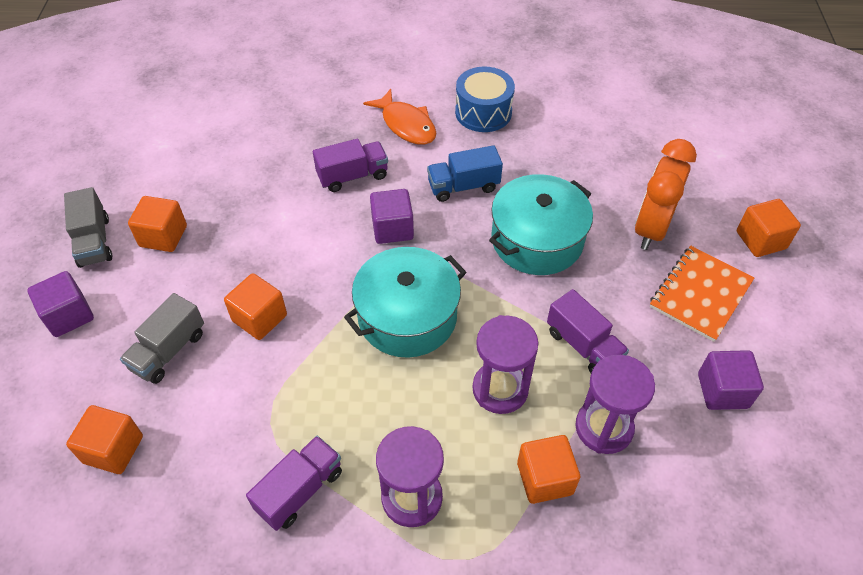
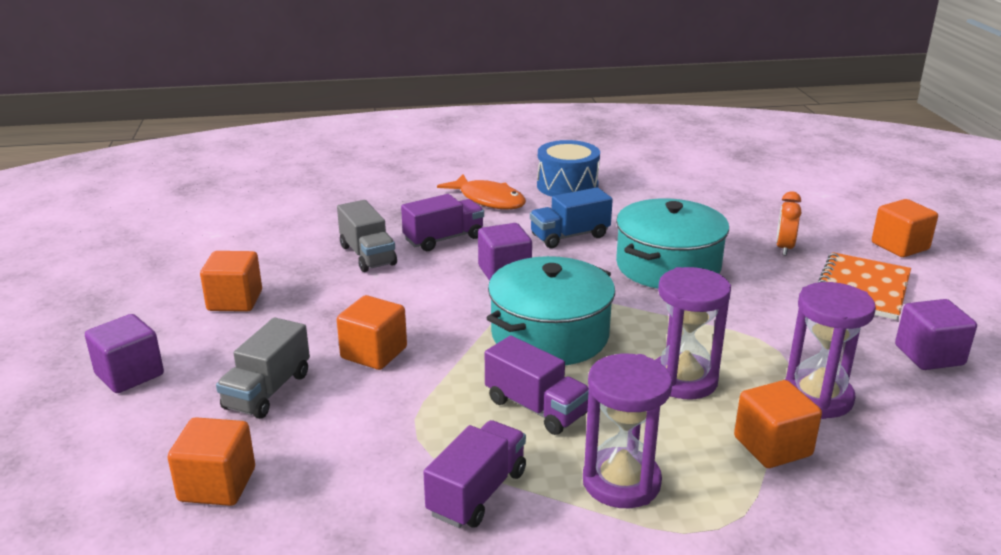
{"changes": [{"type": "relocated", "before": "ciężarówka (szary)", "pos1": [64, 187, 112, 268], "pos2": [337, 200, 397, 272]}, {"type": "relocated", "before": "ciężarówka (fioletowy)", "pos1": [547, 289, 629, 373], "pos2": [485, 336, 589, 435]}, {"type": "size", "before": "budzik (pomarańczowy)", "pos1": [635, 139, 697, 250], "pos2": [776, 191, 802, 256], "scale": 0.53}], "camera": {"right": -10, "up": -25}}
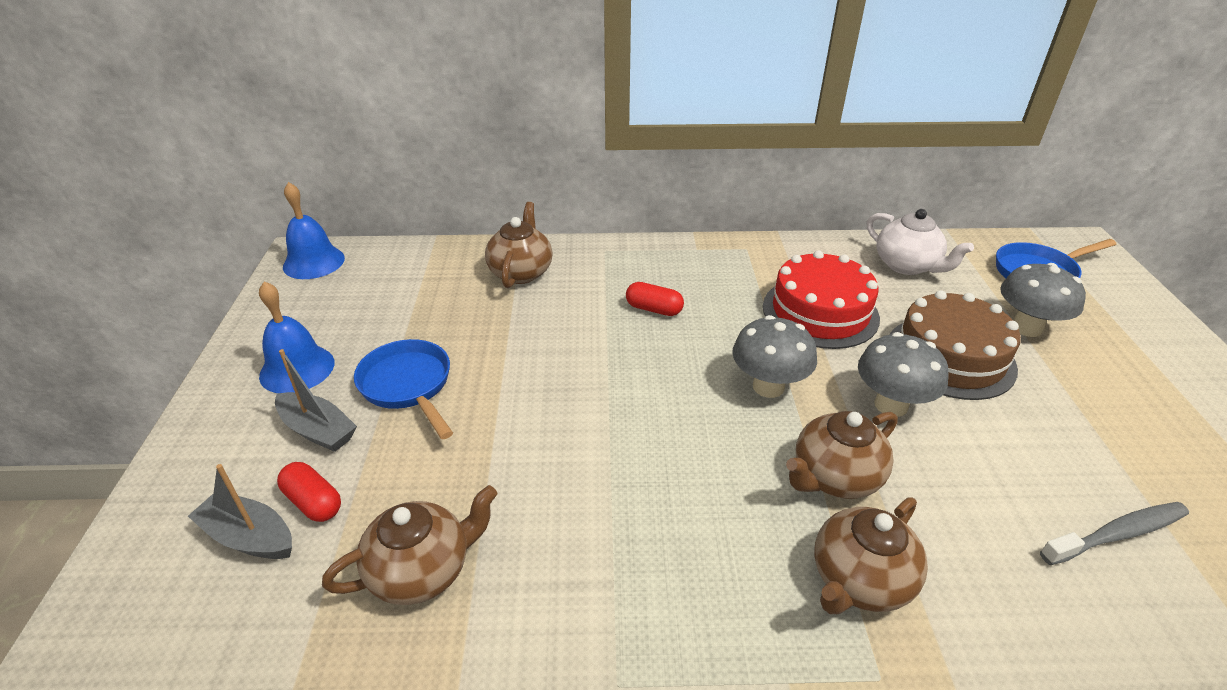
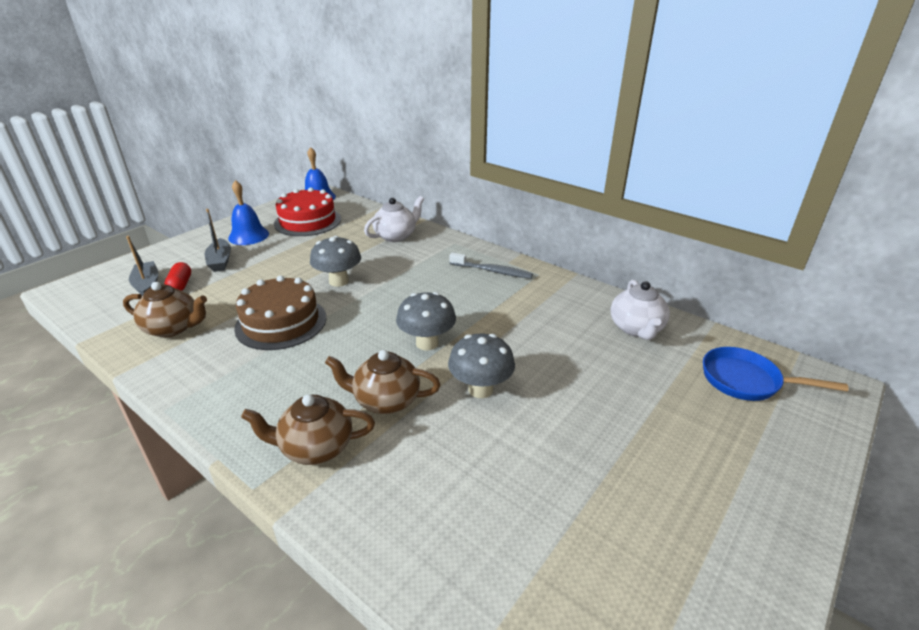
{"changes": [{"type": "missing", "before": "patelnia (niebieski)", "pos1": [354, 339, 453, 439]}, {"type": "missing", "before": "kapsułka (czerwony)", "pos1": [626, 282, 684, 316]}, {"type": "relocated", "before": "tort (czerwony)", "pos1": [763, 250, 880, 349], "pos2": [274, 187, 341, 236]}, {"type": "relocated", "before": "tort (brązowy)", "pos1": [889, 290, 1021, 400], "pos2": [234, 275, 326, 350]}, {"type": "relocated", "before": "grzyb (szary)", "pos1": [1000, 263, 1086, 337], "pos2": [310, 236, 361, 287]}, {"type": "relocated", "before": "szczoteczka do zębów (szary)", "pos1": [1040, 502, 1189, 565], "pos2": [449, 252, 533, 279]}, {"type": "colour", "before": "imbryk (brązowy)", "after": "imbryk (biały)", "pos1": [485, 202, 552, 288], "pos2": [364, 196, 424, 242]}], "camera": {"right": 40, "up": -5}}
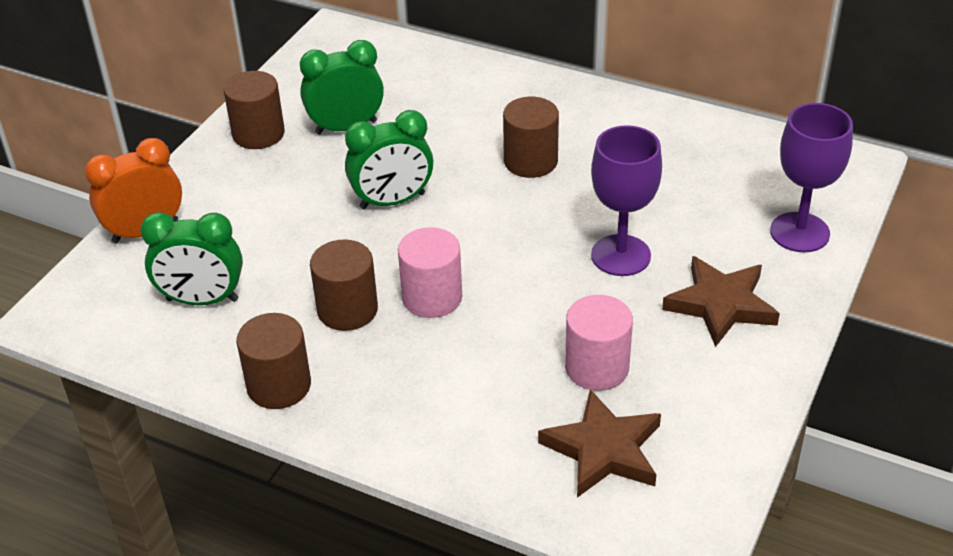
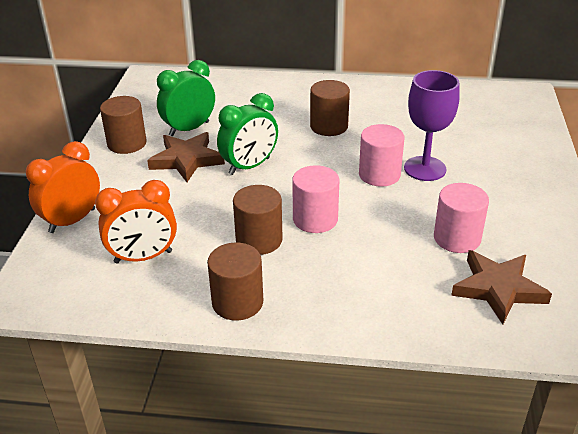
{"changes": [{"type": "missing", "before": "kielich (fioletowy)", "pos1": [770, 103, 853, 252]}, {"type": "appeared", "after": "walec (różowy)", "pos2": [359, 124, 404, 187]}, {"type": "relocated", "before": "gwiazda (brązowy)", "pos1": [662, 256, 780, 347], "pos2": [147, 132, 225, 182]}, {"type": "colour", "before": "budzik (zielony)", "after": "budzik (pomarańczowy)", "pos1": [140, 212, 243, 305], "pos2": [95, 180, 177, 263]}], "camera": {"right": -20, "up": -5}}
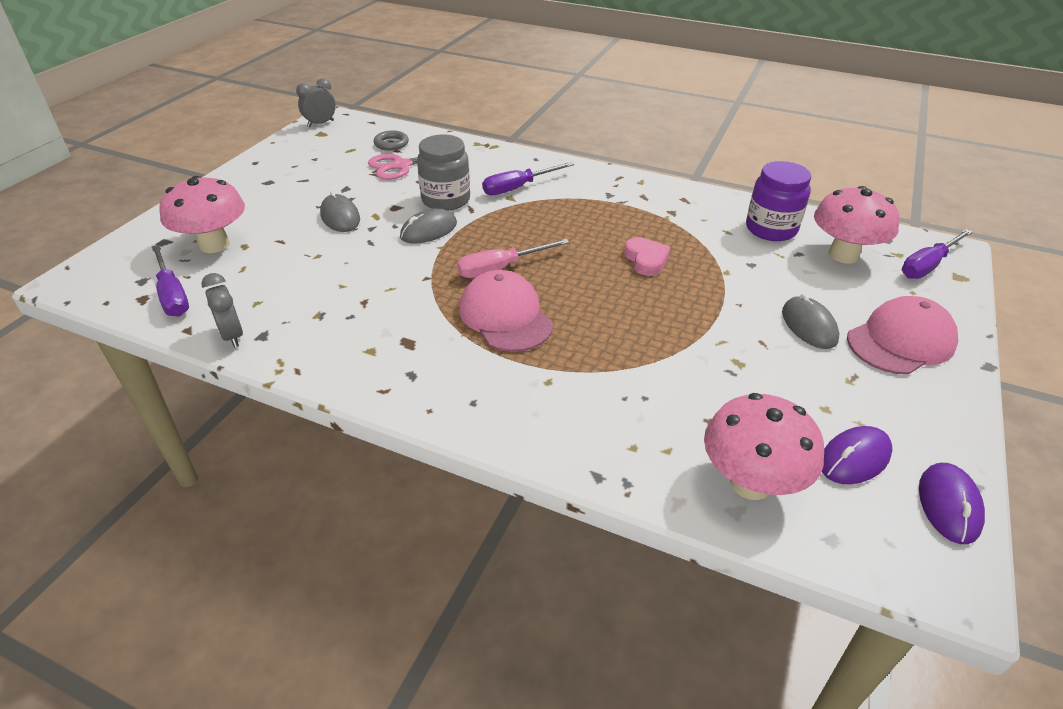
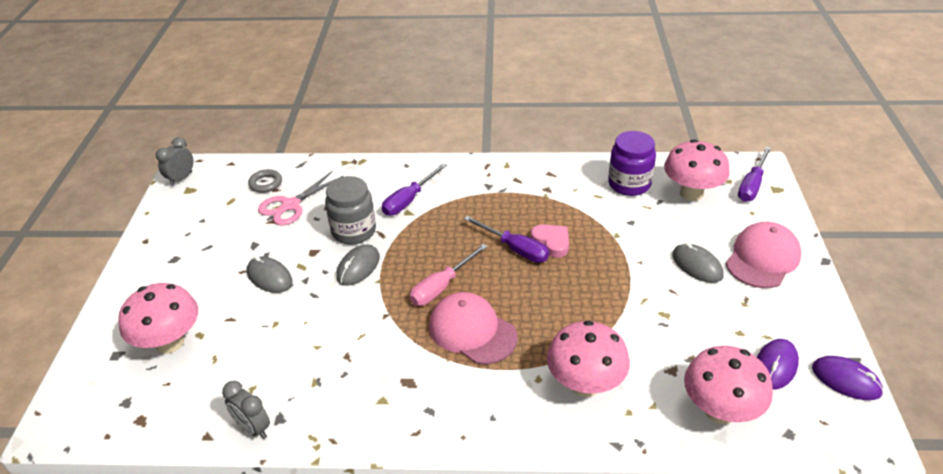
{"changes": [{"type": "appeared", "after": "grzyb (różowy)", "pos2": [547, 320, 630, 397]}, {"type": "relocated", "before": "śrubokręt (fioletowy)", "pos1": [152, 245, 189, 317], "pos2": [464, 216, 549, 263]}, {"type": "spun", "before": "myszka (fioletowy)", "pos1": [919, 463, 985, 544], "pos2": [812, 356, 884, 400], "turn": -45}], "camera": {"right": -20, "up": 0}}
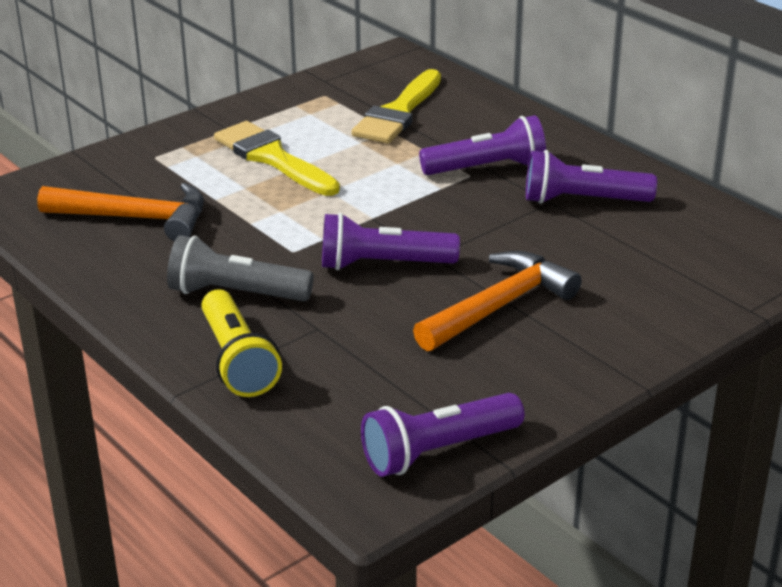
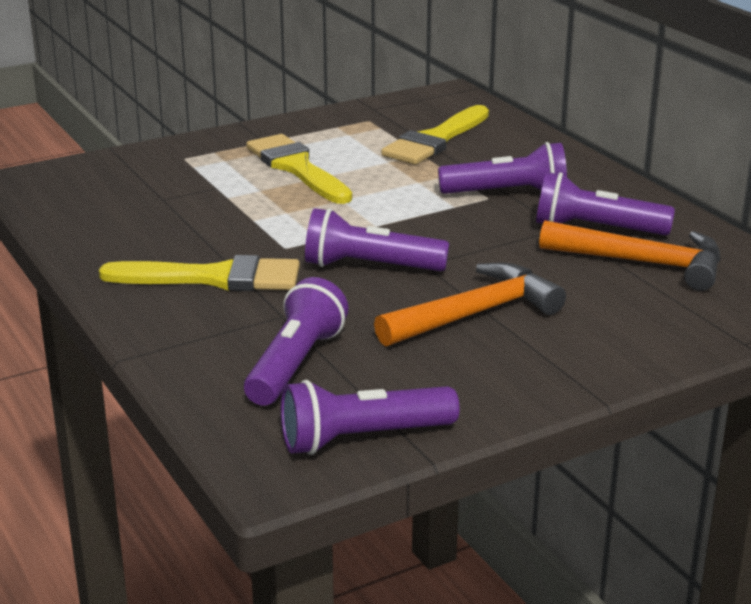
{"changes": [{"type": "missing", "before": "latarka (żółty)", "pos1": [202, 289, 282, 397]}, {"type": "appeared", "after": "latarka (fioletowy)", "pos2": [244, 277, 348, 406]}, {"type": "relocated", "before": "młotek (pomarańczowy)", "pos1": [37, 183, 204, 241], "pos2": [539, 220, 721, 291]}, {"type": "exchanged", "before": "latarka (szary)", "after": "pędzel (żółty)", "pos1": [167, 235, 314, 301], "pos2": [99, 255, 300, 291]}], "camera": {"right": 10, "up": -5}}
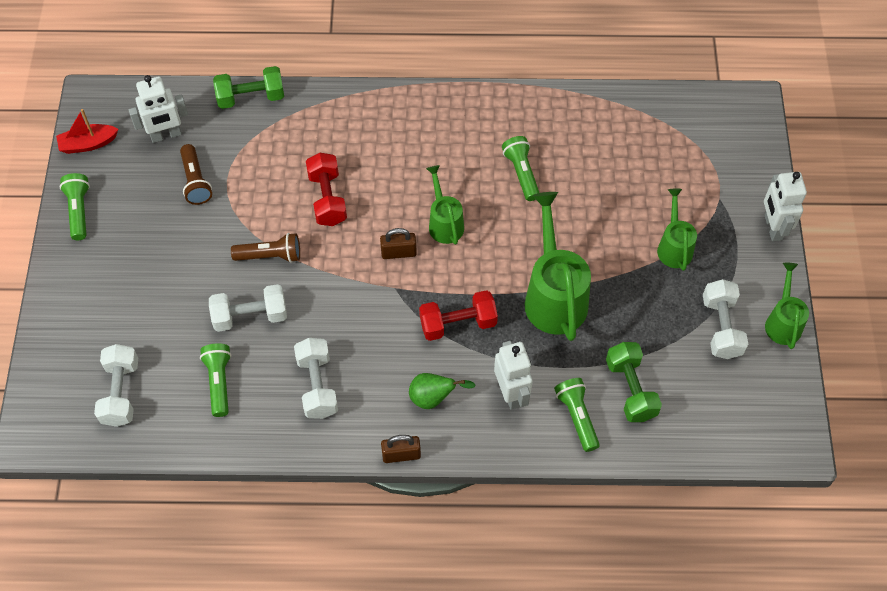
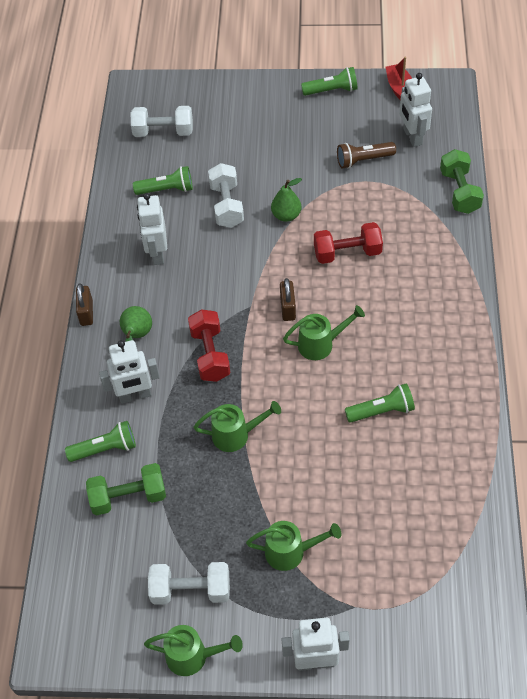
{"changes": [{"type": "exchanged", "before": "latarka (brązowy)", "after": "gruszka (zielony)", "pos1": [231, 233, 300, 263], "pos2": [271, 178, 302, 222]}, {"type": "exchanged", "before": "hantel (biały)", "after": "robot (biały)", "pos1": [294, 338, 338, 419], "pos2": [137, 193, 167, 265]}, {"type": "size", "before": "konewka (zielony)", "pos1": [525, 192, 591, 341], "pos2": [194, 401, 281, 452], "scale": 0.57}], "camera": {"right": 95, "up": -5}}
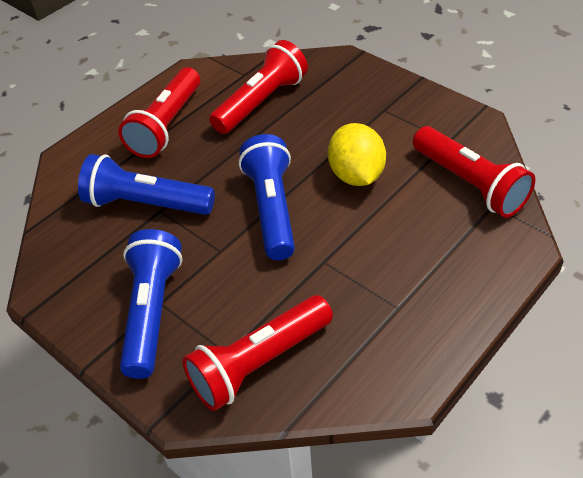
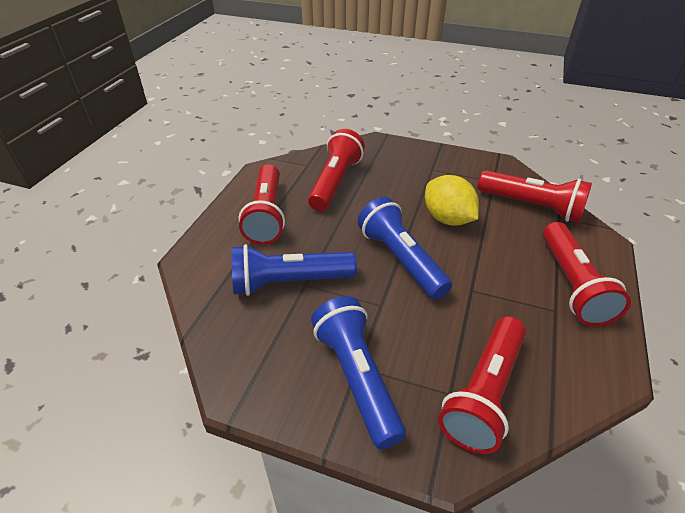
{"changes": [{"type": "appeared", "after": "latarka (czerwony)", "pos2": [543, 222, 631, 326]}], "camera": {"right": -25, "up": -5}}
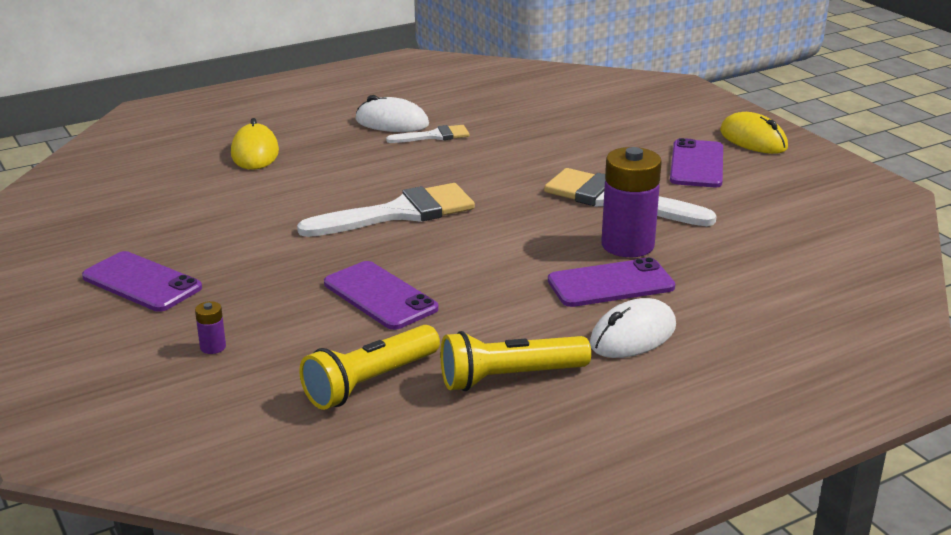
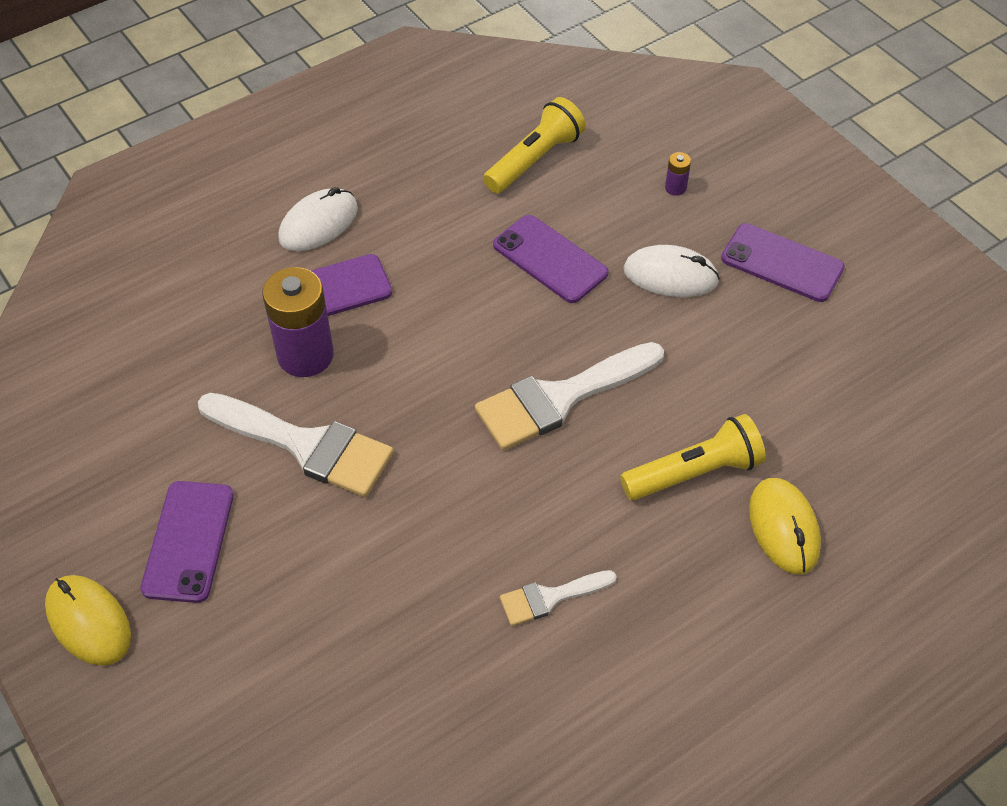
{"changes": [{"type": "relocated", "before": "myszka (biały)", "pos1": [355, 95, 429, 132], "pos2": [624, 245, 720, 297]}, {"type": "relocated", "before": "latarka (żółty)", "pos1": [440, 331, 591, 391], "pos2": [620, 414, 766, 500]}], "camera": {"right": 175, "up": 25}}
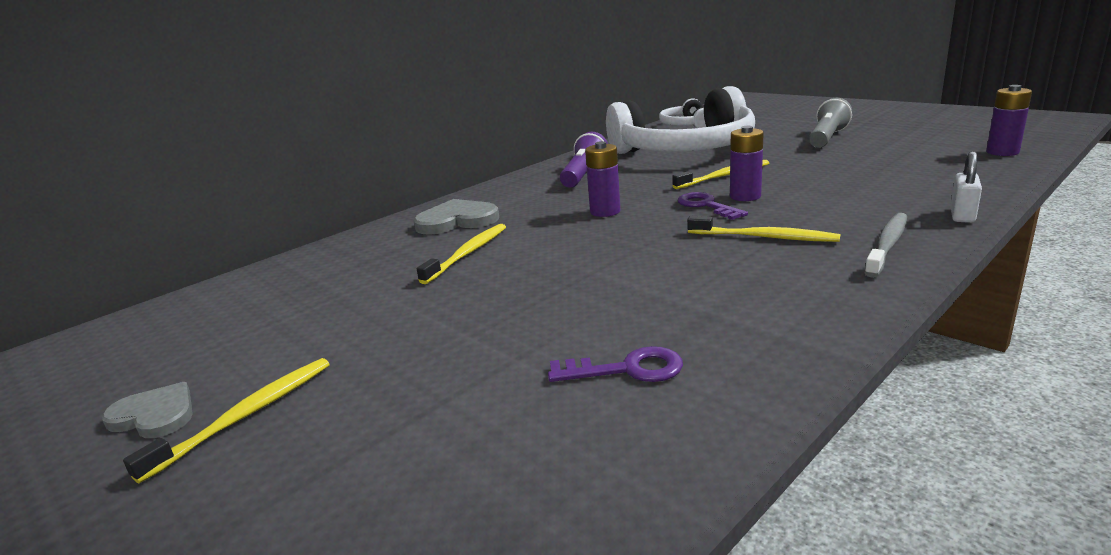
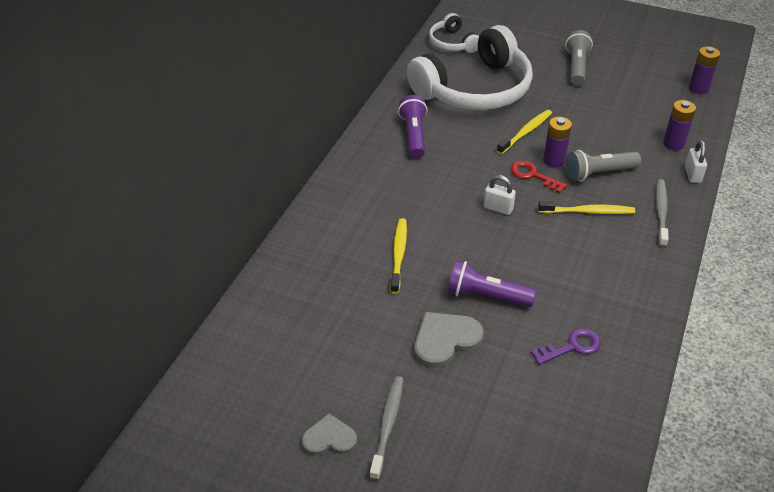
{"changes": [{"type": "appeared", "after": "latarka (fioletowy)", "pos2": [448, 260, 536, 307]}, {"type": "appeared", "after": "kłódka (biały)", "pos2": [483, 175, 516, 215]}, {"type": "appeared", "after": "latarka (szary)", "pos2": [565, 150, 641, 182]}, {"type": "relocated", "before": "serce (szary)", "pos1": [413, 199, 499, 235], "pos2": [414, 312, 484, 368]}, {"type": "relocated", "before": "bateria (fioletowy)", "pos1": [585, 141, 621, 217], "pos2": [663, 100, 696, 150]}, {"type": "colour", "before": "szczoteczka do zębów (żółty)", "after": "szczoteczka do zębów (szary)", "pos1": [123, 358, 330, 483], "pos2": [370, 376, 404, 480]}, {"type": "colour", "before": "klucz (fioletowy)", "after": "klucz (czerwony)", "pos1": [678, 192, 748, 220], "pos2": [511, 161, 567, 193]}], "camera": {"right": -25, "up": 20}}
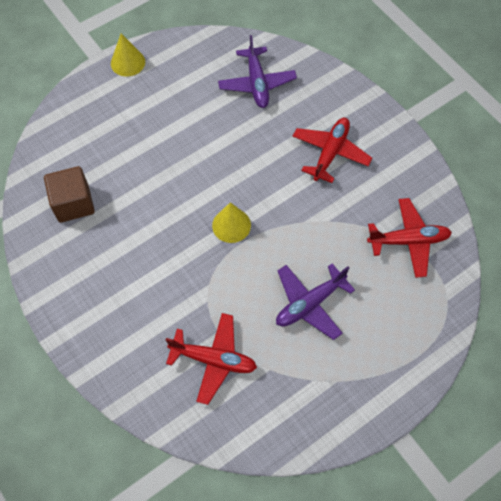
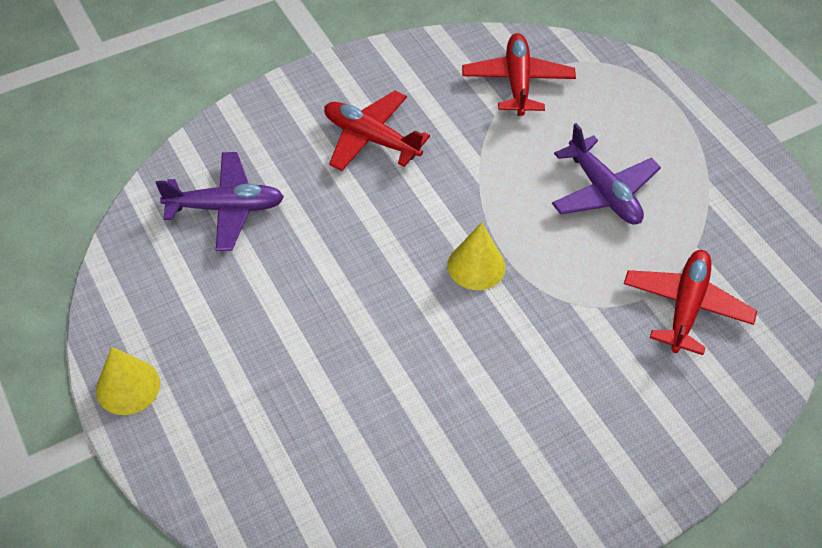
{"changes": [{"type": "missing", "before": "sześcian (brązowy)", "pos1": [44, 166, 95, 223]}], "camera": {"right": -85, "up": -10}}
